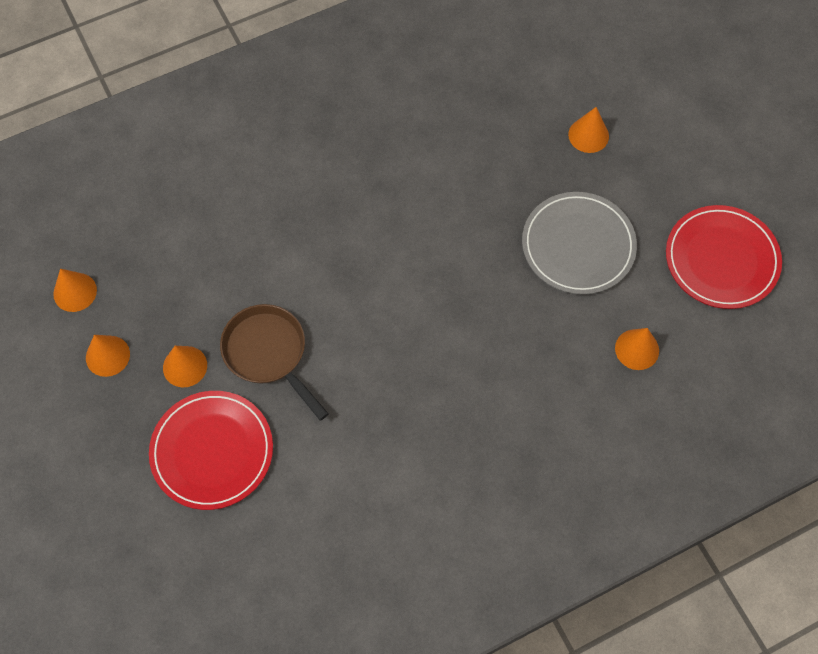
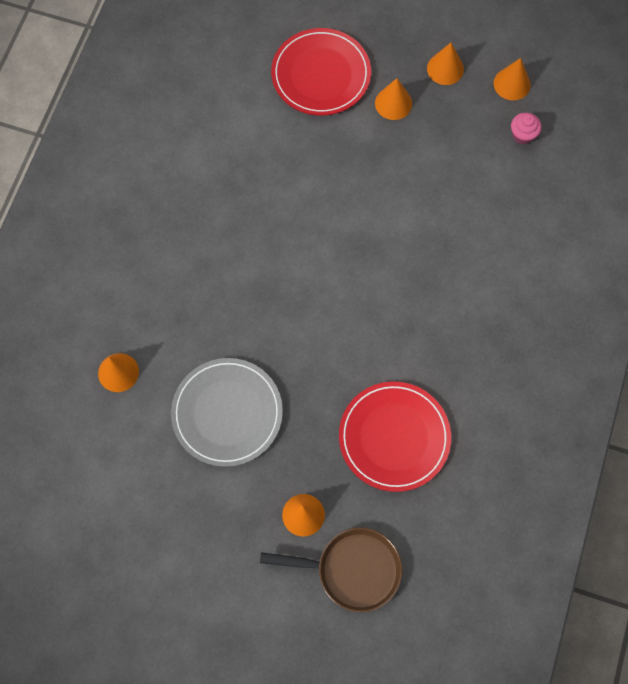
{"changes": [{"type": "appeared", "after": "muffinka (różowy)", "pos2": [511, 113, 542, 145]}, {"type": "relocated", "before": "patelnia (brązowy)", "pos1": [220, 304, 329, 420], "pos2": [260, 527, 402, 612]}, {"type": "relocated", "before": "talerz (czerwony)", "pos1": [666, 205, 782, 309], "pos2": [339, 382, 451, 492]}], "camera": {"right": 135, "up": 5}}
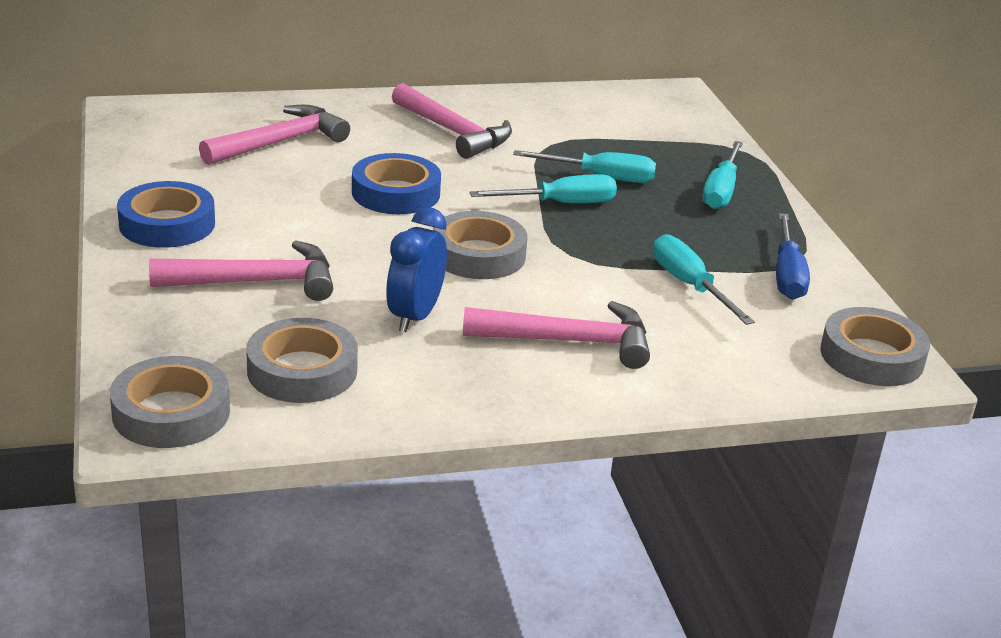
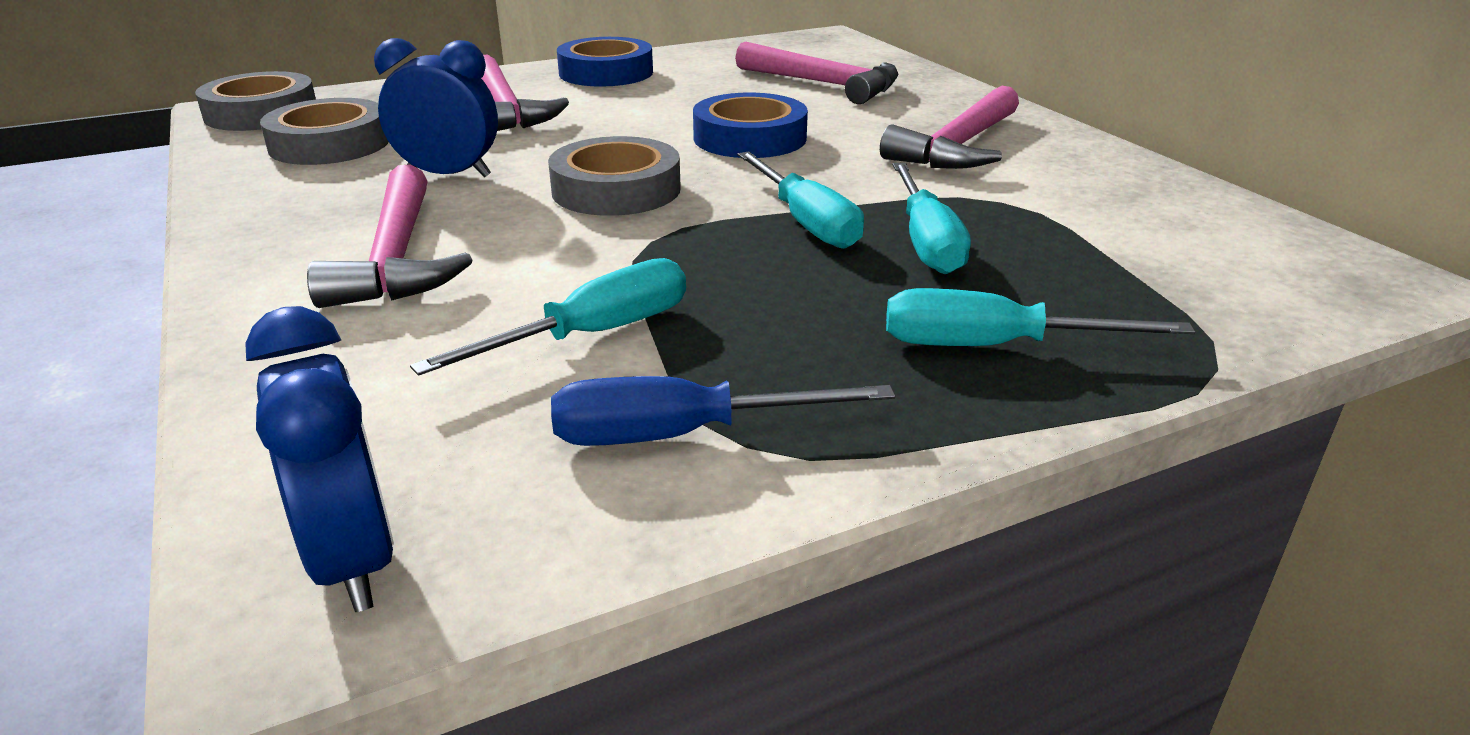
{"changes": [{"type": "exchanged", "before": "taśma klejąca (szary)", "after": "budzik (niebieski)", "pos1": [820, 307, 930, 386], "pos2": [245, 306, 394, 612]}], "camera": {"right": 80, "up": 0}}
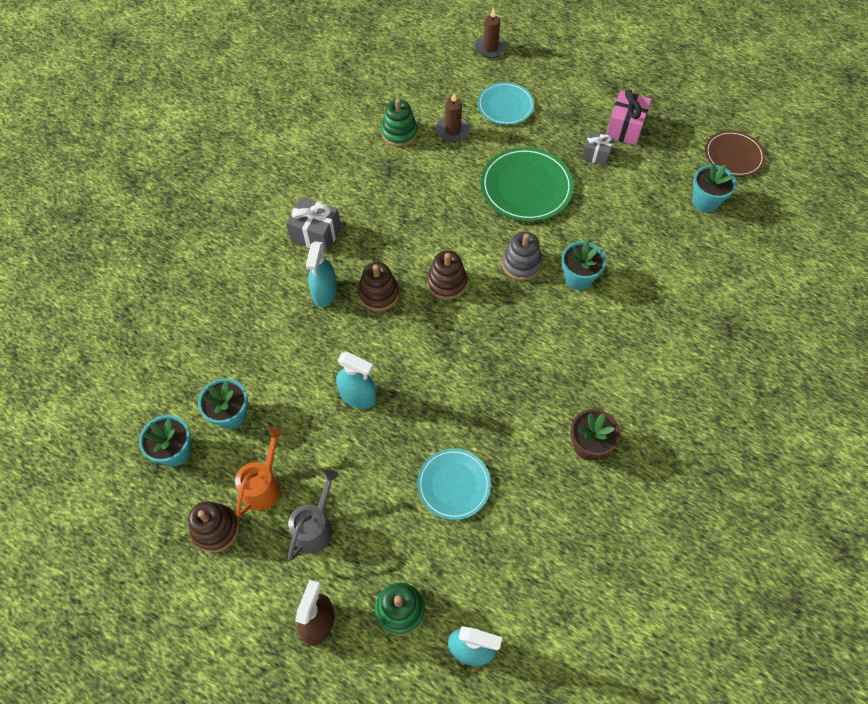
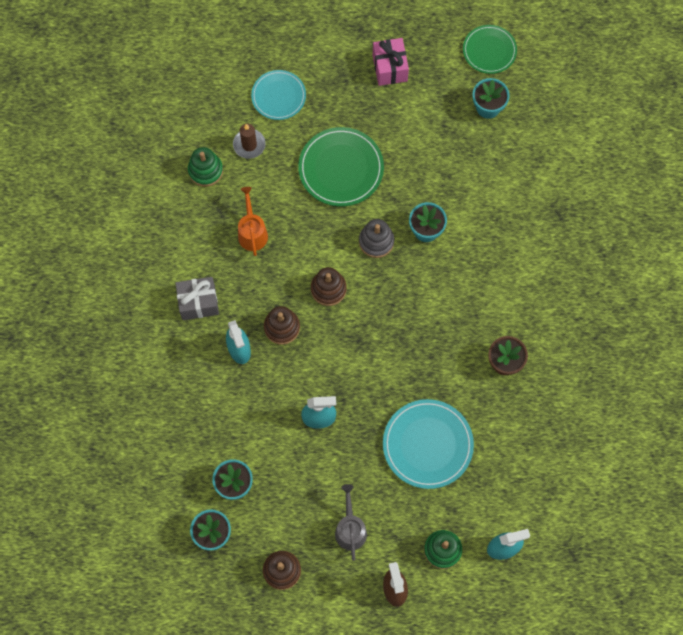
{"changes": [{"type": "missing", "before": "świeca (brązowy)", "pos1": [475, 8, 507, 58]}, {"type": "missing", "before": "prezent (szary)", "pos1": [582, 131, 614, 165]}, {"type": "relocated", "before": "konewka (pomarańczowy)", "pos1": [235, 428, 283, 517], "pos2": [238, 187, 268, 256]}, {"type": "colour", "before": "talerz (brązowy)", "after": "talerz (zielony)", "pos1": [705, 131, 765, 177], "pos2": [463, 25, 517, 74]}, {"type": "size", "before": "talerz (turkusowy)", "pos1": [417, 449, 491, 520], "pos2": [383, 399, 474, 489], "scale": 1.53}], "camera": {"right": -30, "up": 10}}
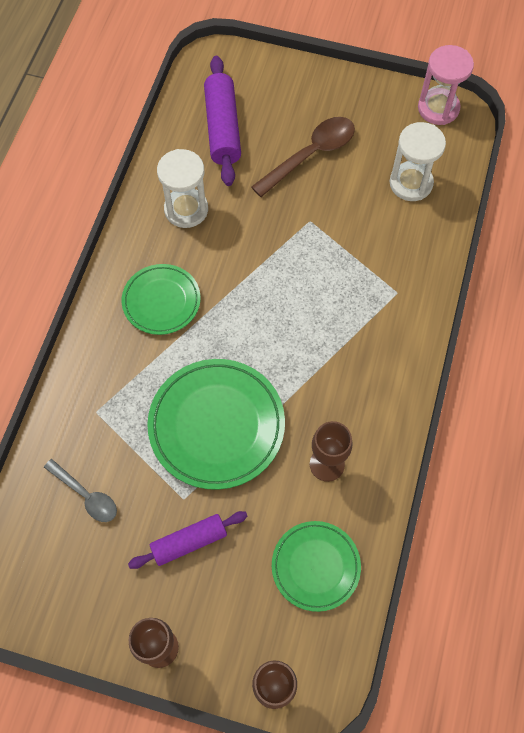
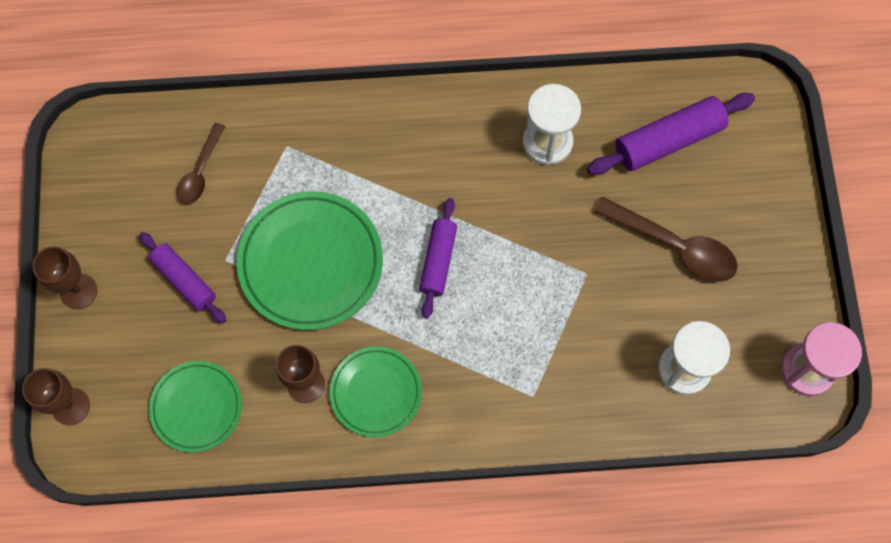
{"changes": [{"type": "appeared", "after": "wałek do ciasta (fioletowy)", "pos2": [419, 198, 457, 319]}, {"type": "relocated", "before": "talerz (zielony)", "pos1": [122, 264, 201, 335], "pos2": [330, 346, 422, 437]}, {"type": "colour", "before": "łyżka (szary)", "after": "łyżka (brązowy)", "pos1": [44, 459, 117, 522], "pos2": [177, 123, 225, 204]}], "camera": {"right": 70, "up": 5}}
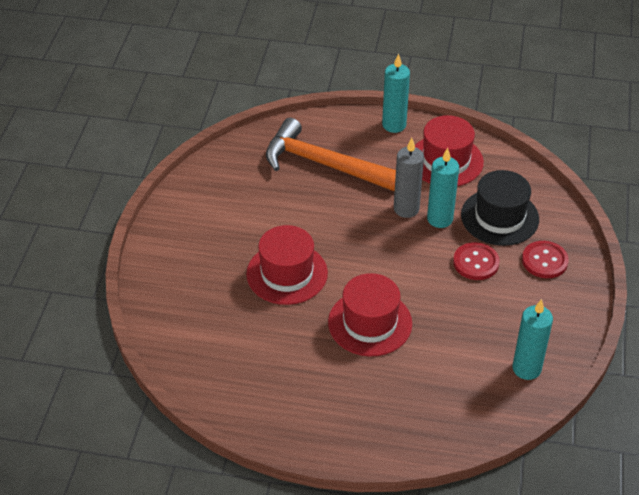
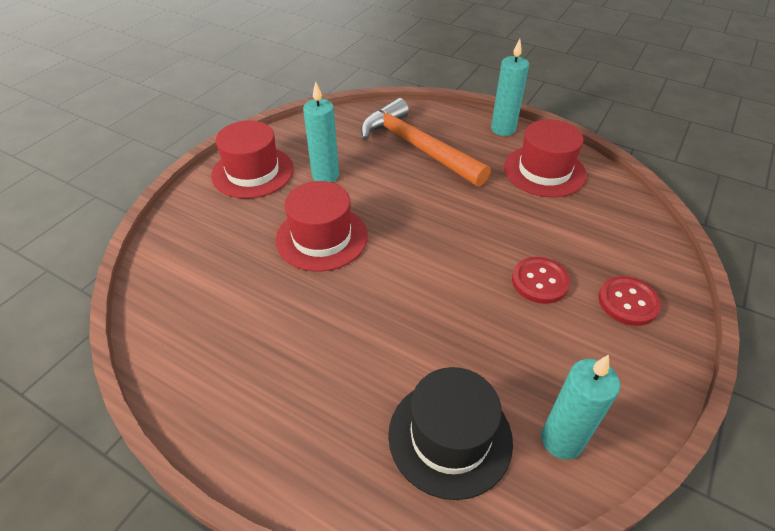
{"changes": [{"type": "missing", "before": "świeca (szary)", "pos1": [394, 138, 424, 218]}, {"type": "relocated", "before": "kapelusz (czerwony)", "pos1": [328, 273, 412, 356], "pos2": [211, 120, 294, 199]}, {"type": "relocated", "before": "świeca (turkusowy)", "pos1": [427, 148, 459, 228], "pos2": [303, 82, 339, 182]}, {"type": "relocated", "before": "kapelusz (czarny)", "pos1": [461, 170, 539, 246], "pos2": [388, 367, 513, 500]}], "camera": {"right": 20, "up": 0}}
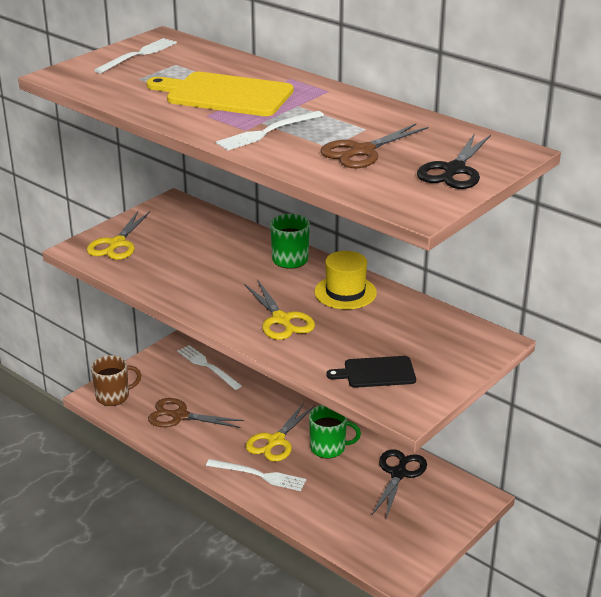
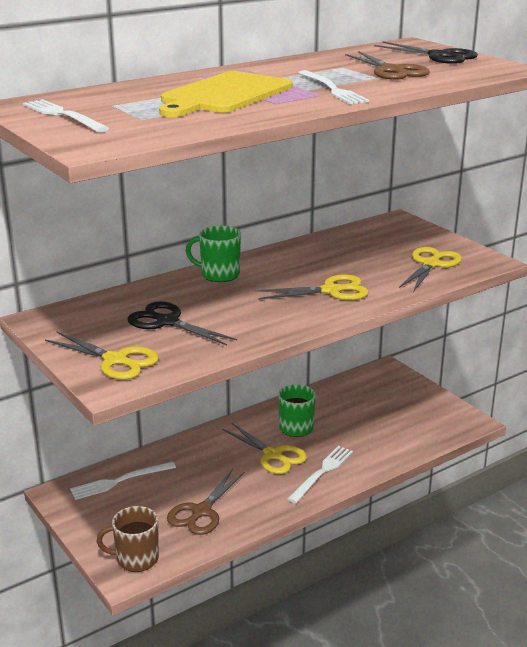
{"changes": [{"type": "missing", "before": "kapelusz (żółty)", "pos1": [314, 251, 377, 309]}, {"type": "relocated", "before": "nożyczki (czarny)", "pos1": [372, 449, 427, 518], "pos2": [127, 301, 237, 345]}, {"type": "exchanged", "before": "deska do krojenia (czarny)", "after": "nożyczki (żółty)", "pos1": [326, 356, 416, 388], "pos2": [399, 247, 462, 292]}, {"type": "spun", "before": "kubek (brązowy)", "pos1": [91, 355, 141, 406], "pos2": [96, 506, 159, 572], "turn": -90}], "camera": {"right": -75, "up": -5}}
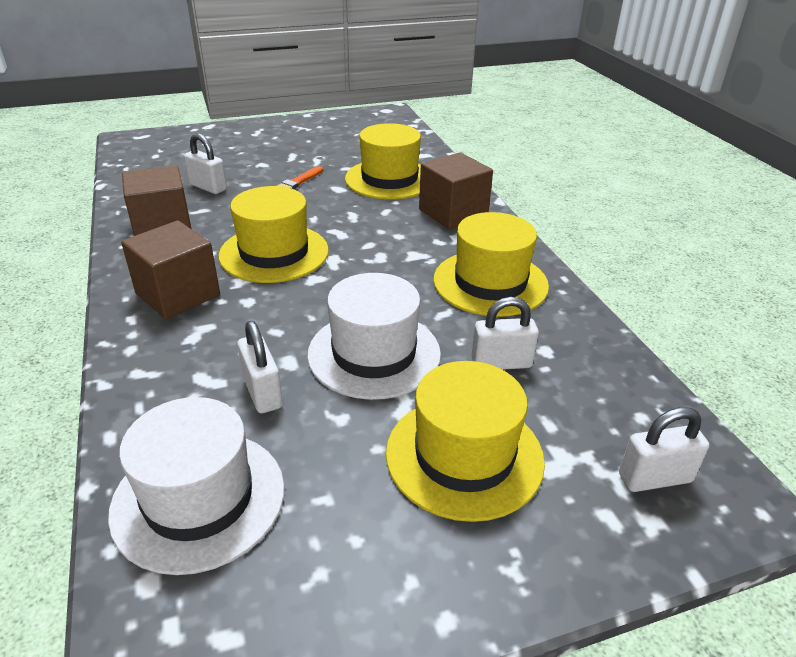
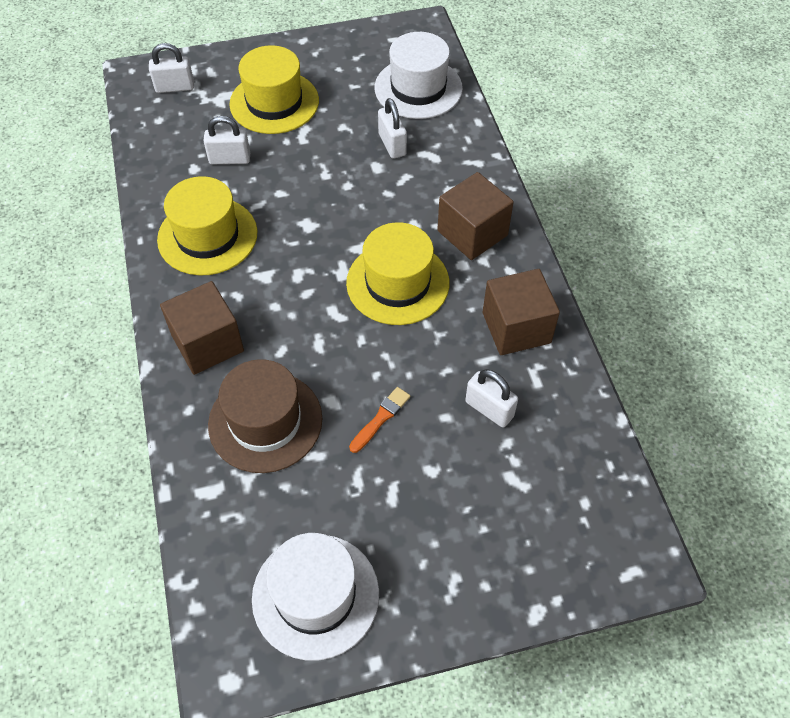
{"changes": [{"type": "relocated", "before": "kapelusz (biały)", "pos1": [307, 273, 441, 400], "pos2": [252, 533, 379, 661]}, {"type": "colour", "before": "kapelusz (żółty)", "after": "kapelusz (brązowy)", "pos1": [345, 123, 421, 200], "pos2": [208, 359, 322, 473]}], "camera": {"right": -175, "up": 20}}
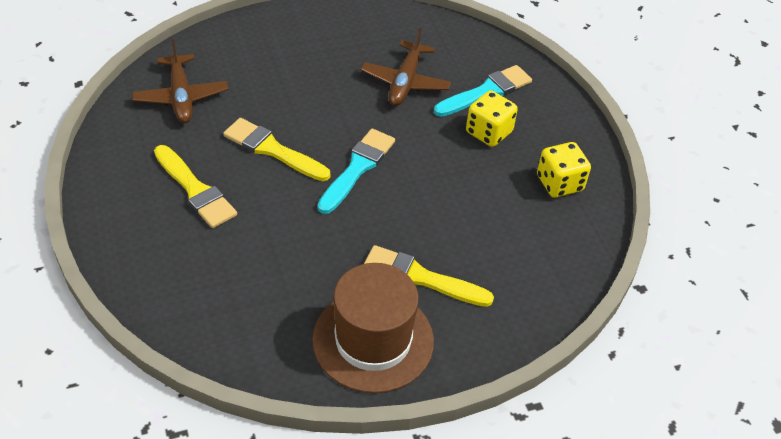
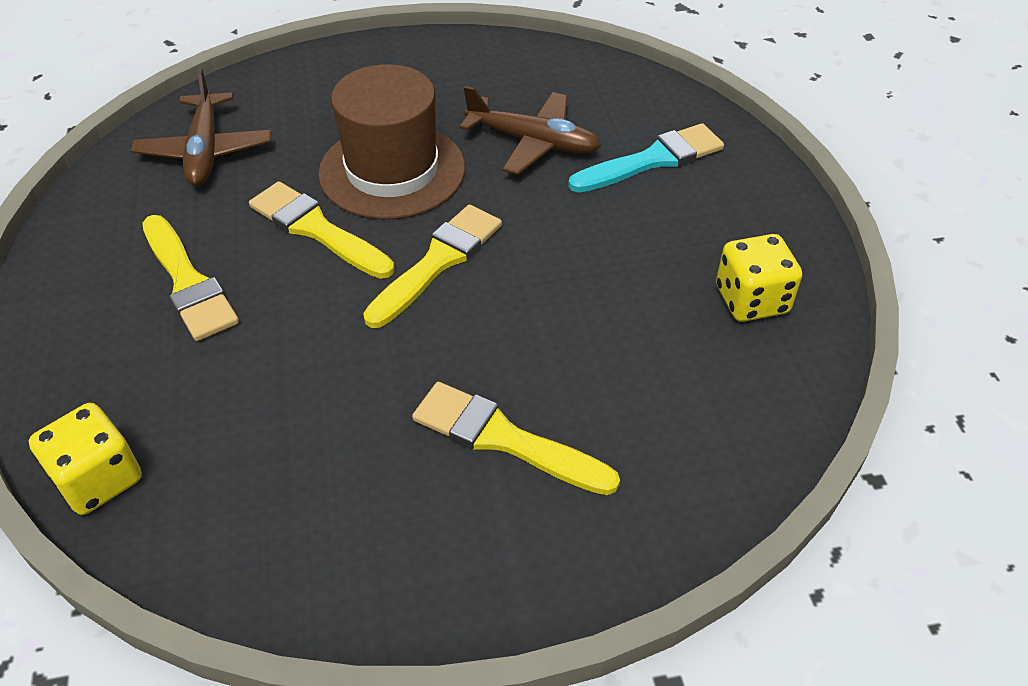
{"changes": [{"type": "relocated", "before": "kapelusz (brązowy)", "pos1": [312, 263, 434, 393], "pos2": [318, 64, 465, 219]}, {"type": "relocated", "before": "kostka do gry (żółty)", "pos1": [466, 90, 518, 147], "pos2": [29, 403, 142, 515]}, {"type": "colour", "before": "pędzel (turkusowy)", "after": "pędzel (żółty)", "pos1": [318, 129, 395, 214], "pos2": [363, 205, 502, 328]}, {"type": "spun", "before": "samolot (brązowy)", "pos1": [361, 27, 451, 106], "pos2": [459, 86, 601, 175], "turn": -90}], "camera": {"right": 10, "up": 0}}
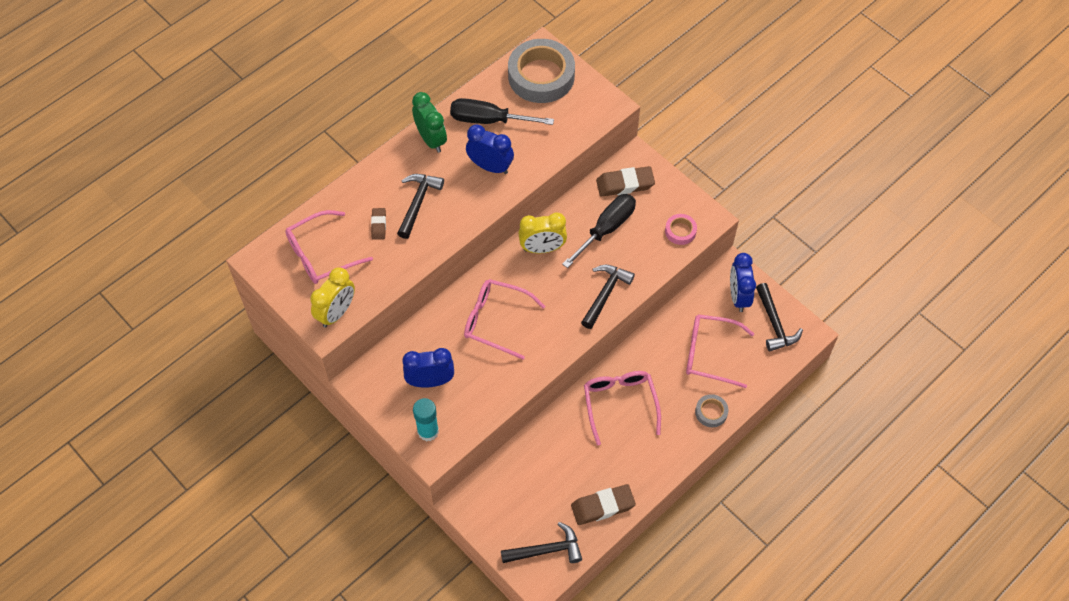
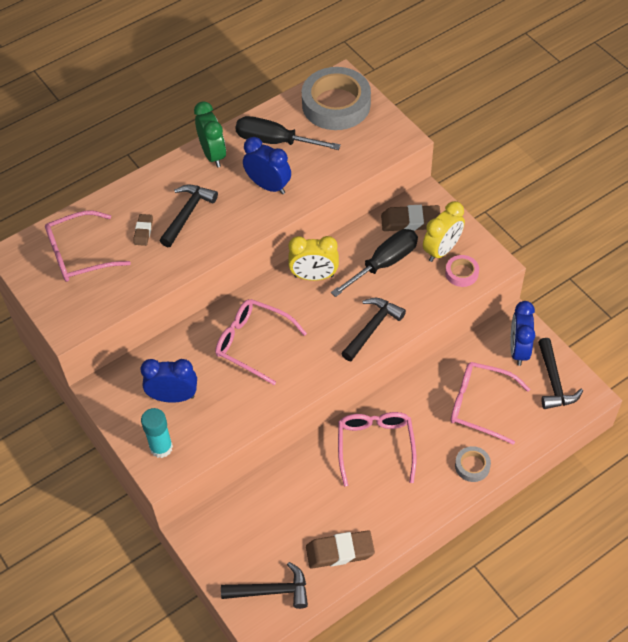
{"changes": [{"type": "relocated", "before": "budzik (żółty)", "pos1": [310, 267, 355, 328], "pos2": [423, 201, 465, 262]}], "camera": {"right": 10, "up": -5}}
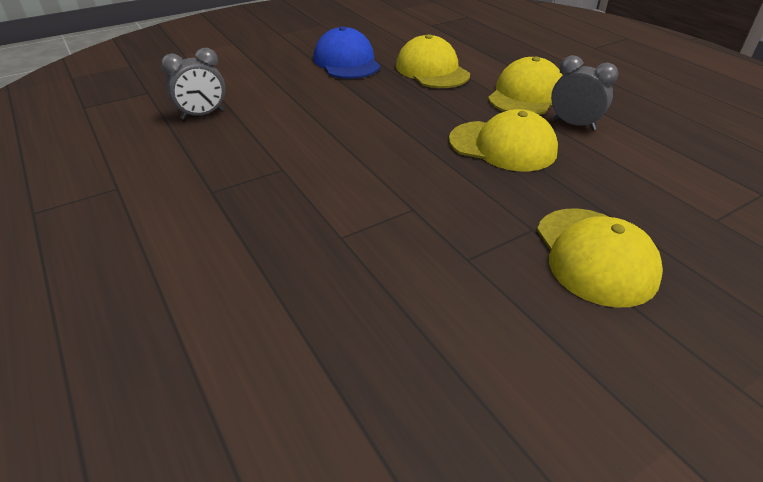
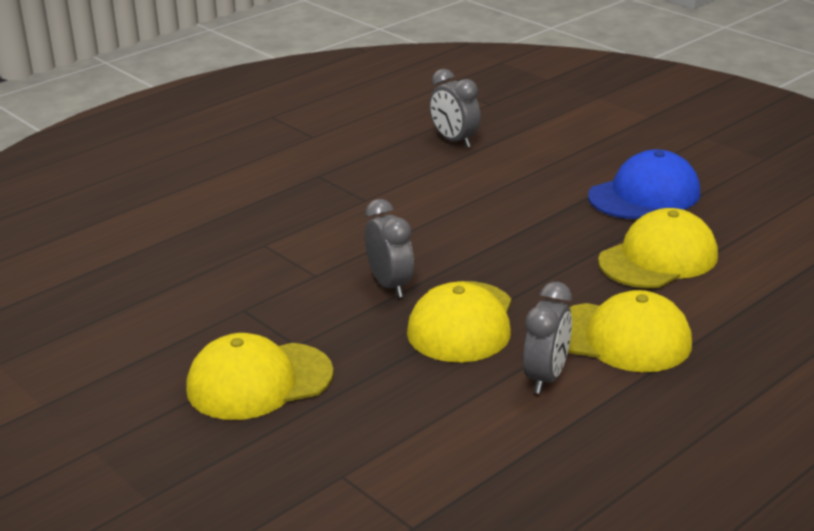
{"changes": [{"type": "appeared", "after": "budzik (szary)", "pos2": [365, 199, 414, 298]}], "camera": {"right": 80, "up": -10}}
